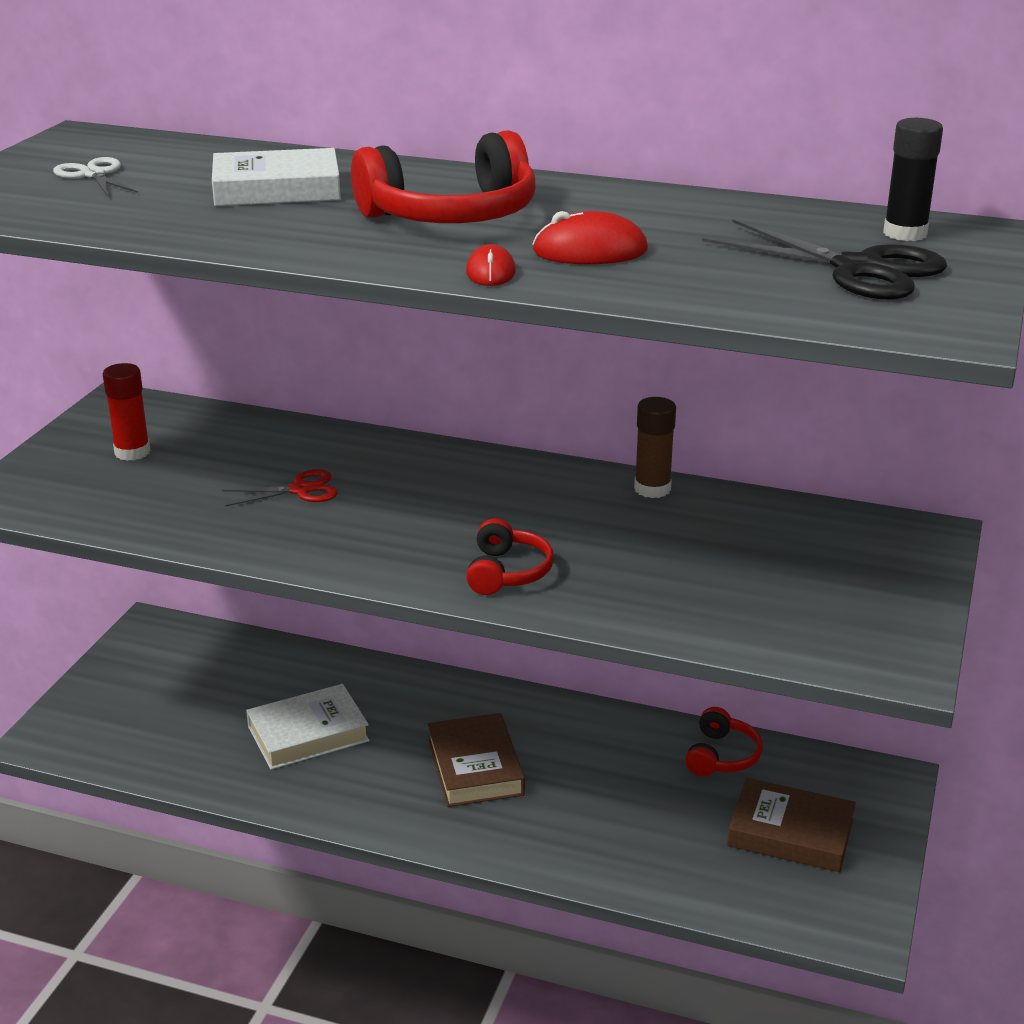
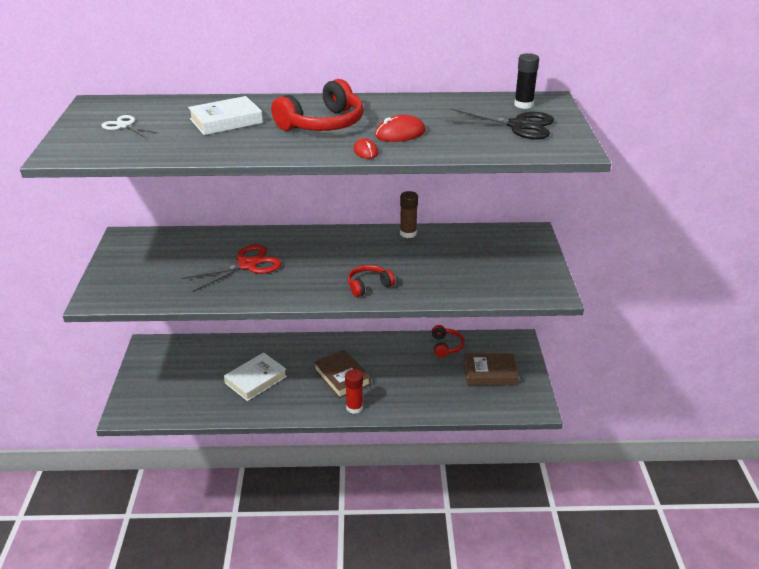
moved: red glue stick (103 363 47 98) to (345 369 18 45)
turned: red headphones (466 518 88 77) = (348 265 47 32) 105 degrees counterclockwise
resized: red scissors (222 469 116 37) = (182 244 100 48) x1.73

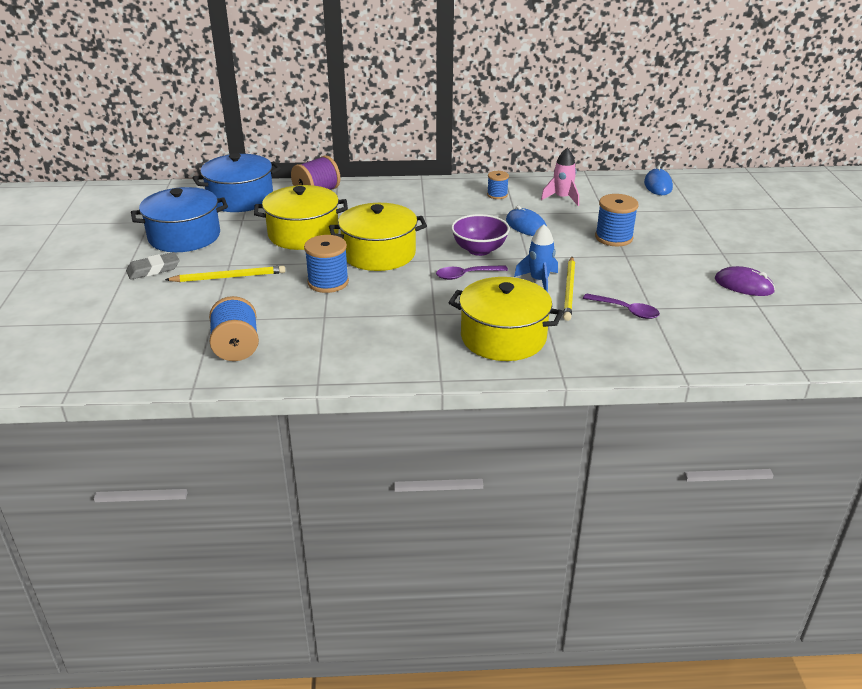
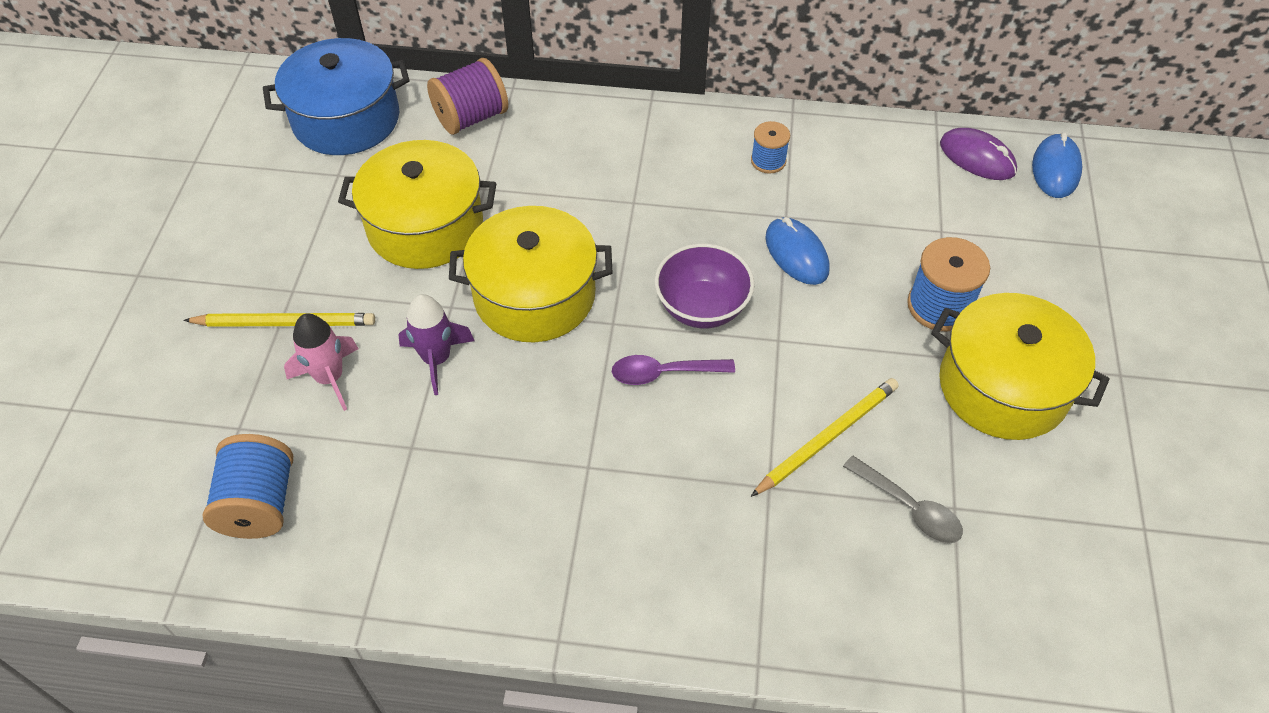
removed: grey eraser (126 252 53 28); blue pot (131 187 97 65); blue rocket (514 224 44 68)
moved: yellow pot (448 277 115 84) to (931 293 179 147); pink rocket (541 148 38 58) to (284 313 75 98); purple mouse (715 266 60 30) to (940 128 77 52)
replaced: blue spool (304 235 45 58) to purple rocket (398 294 77 101)
recoloured: purple spoon (583 293 77 26) to grey spoon (843 456 120 88)
turned: yellow pencil (563 257 12 64) = (750 378 149 119) 150 degrees counterclockwise

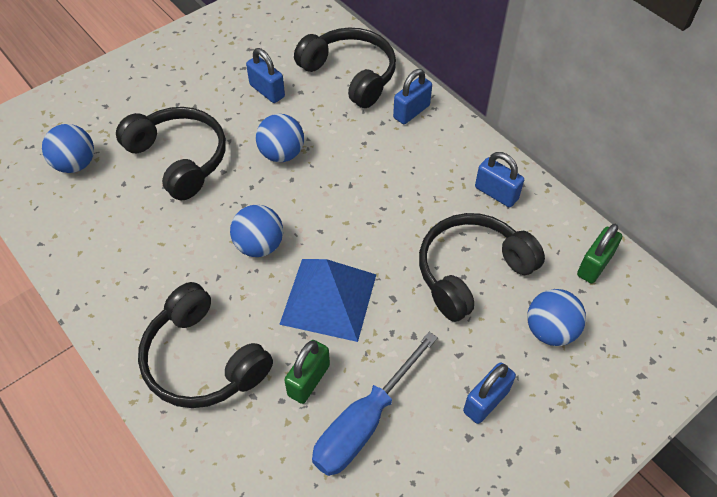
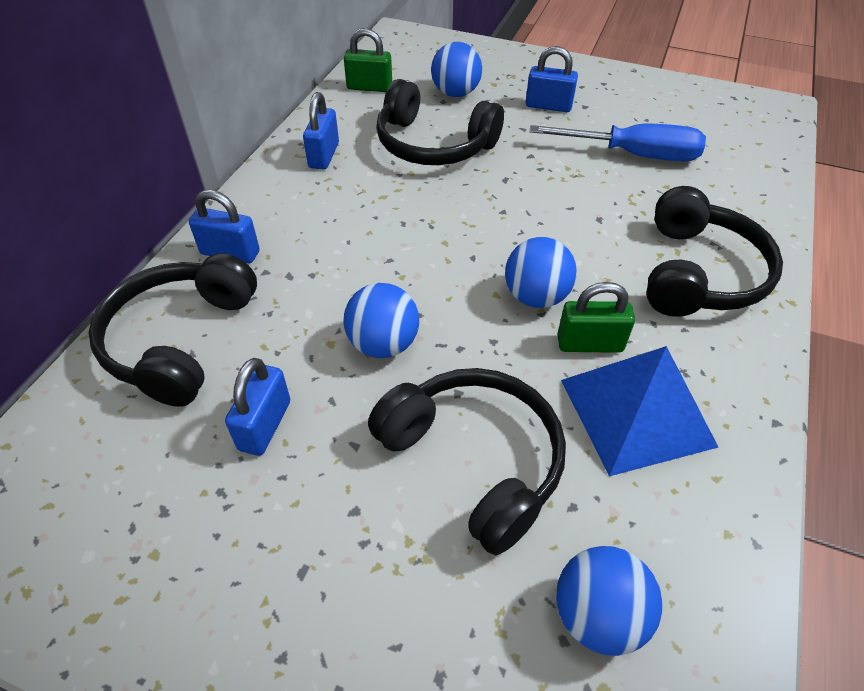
moved: blue pyramid (279 259 97 83) to (561 346 157 130); green padlock (284 340 46 64) to (557 282 78 71)
turned: black headphones (116 107 110 93) = (368 368 198 188) 120 degrees clockwise

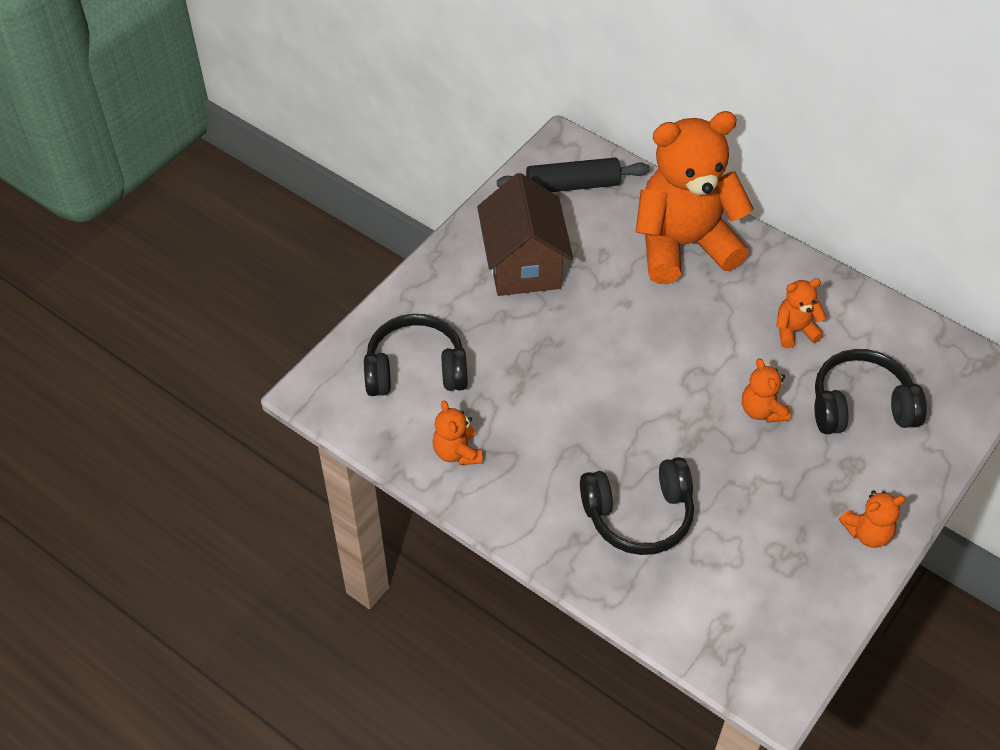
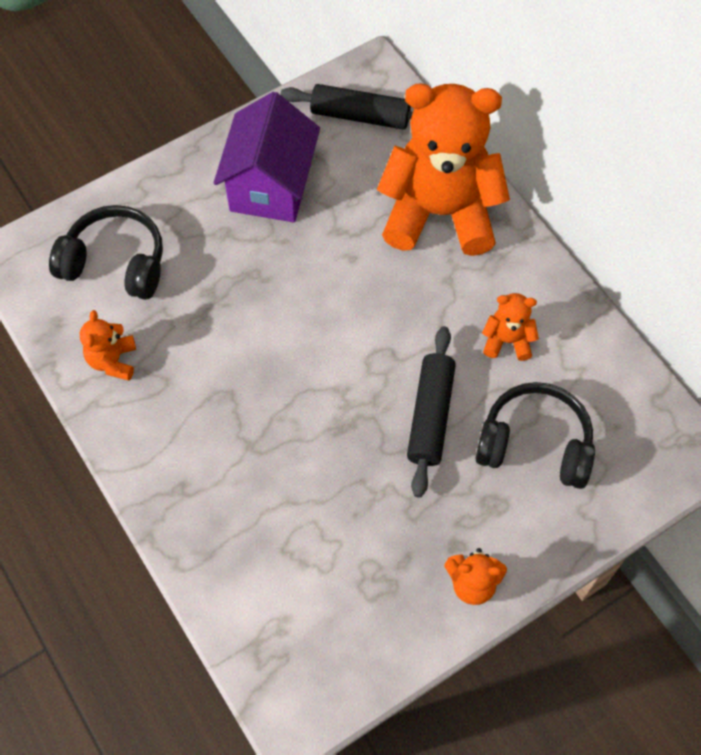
removed: black headphones (580 457 114 98)
replaced: orange teddy bear (742 358 49 65) to black rolling pin (407 326 49 172)
recoloured: brown house (477 173 96 123) to purple house (214 92 106 131)

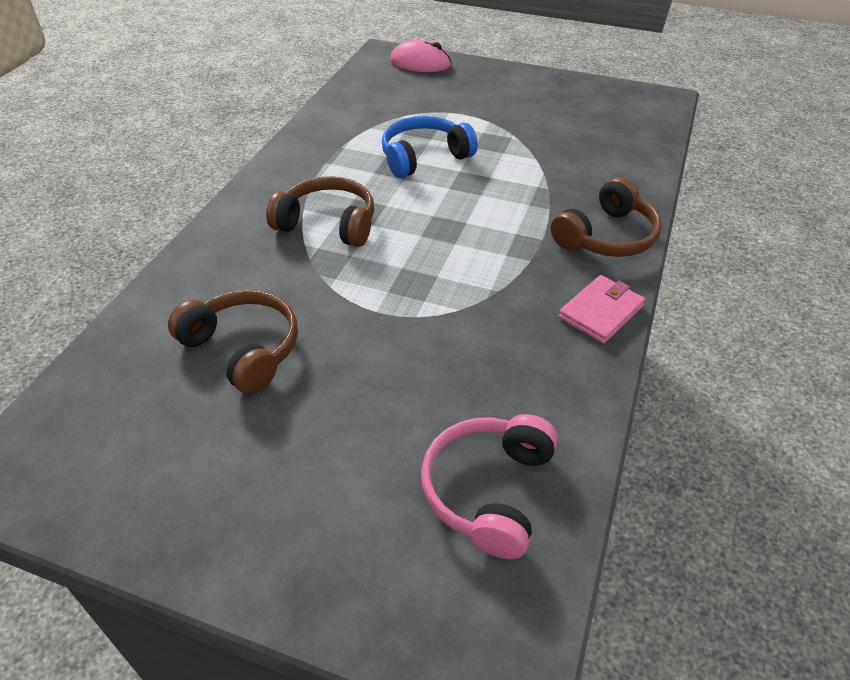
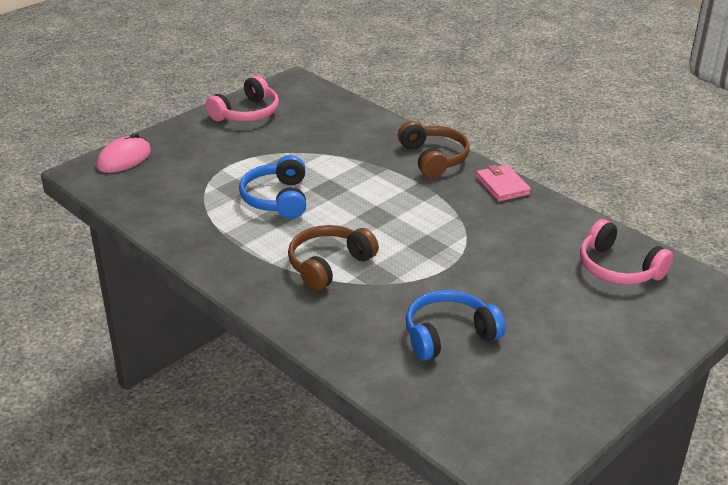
added: pink headphones (205 75 74 47)
recoloured: brown headphones (168 290 130 104) to blue headphones (406 290 99 71)

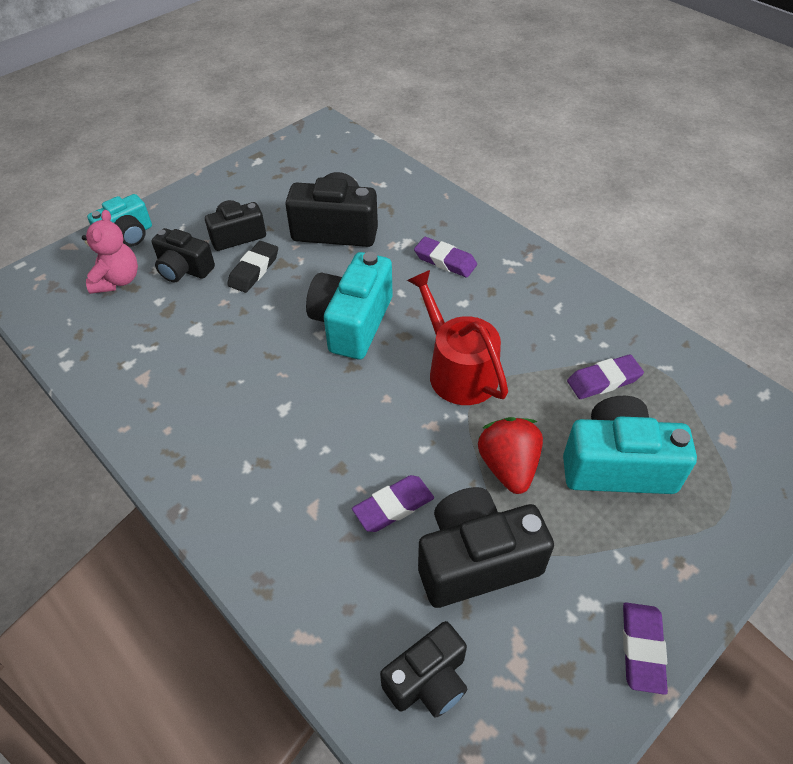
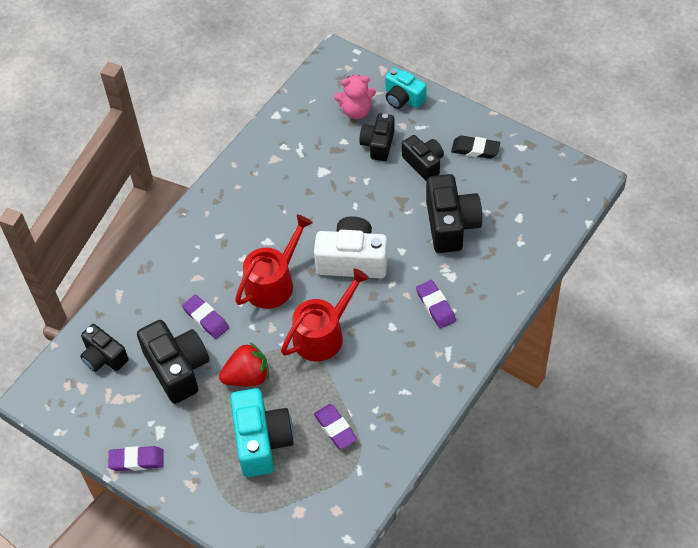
added: red watering can (235 215 78 94)
moved: black eraser (227 241 51 52) to (451 135 49 24)
recoloured: turquoise camera (306 252 86 107) to white camera (314 216 74 62)
turned: purple eraser (414 237 63 41) = (416 280 40 49) 45 degrees counterclockwise

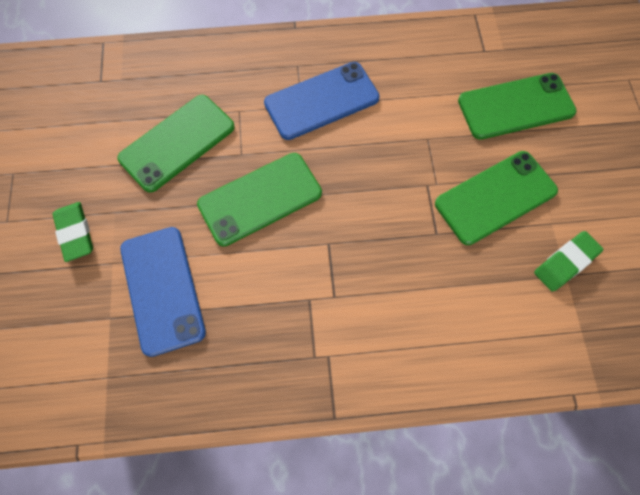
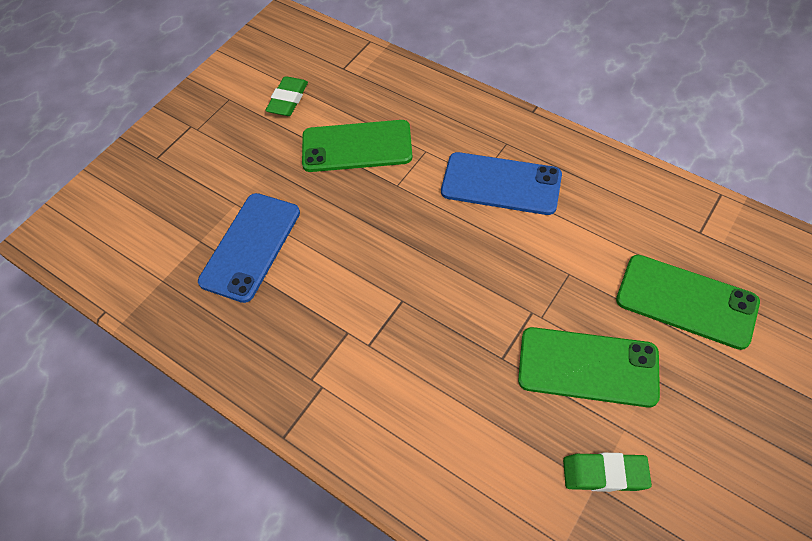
removed: green phone (197 153 125 94)
moved: green eraser (53 202 40 60) to (265 76 43 40)

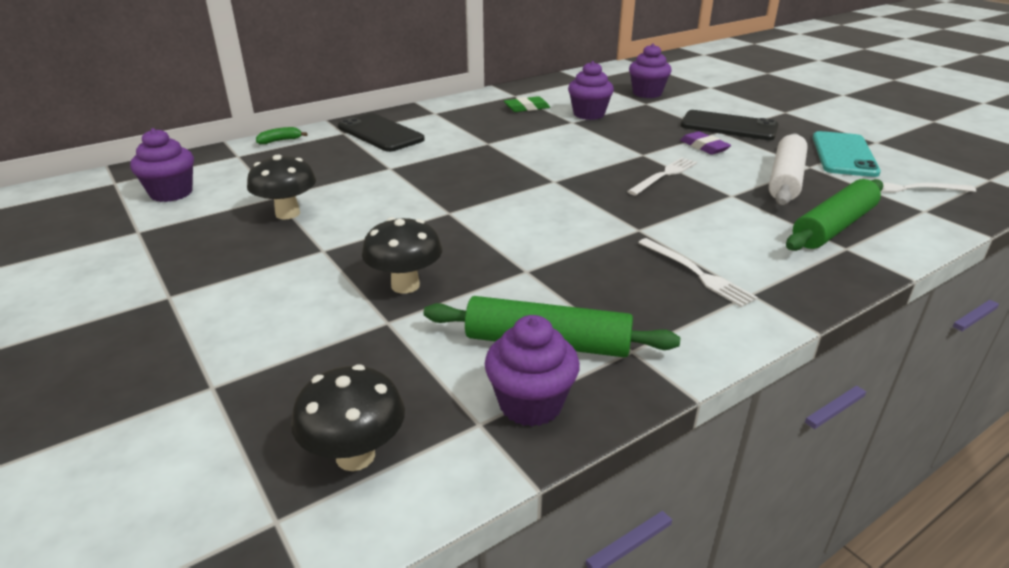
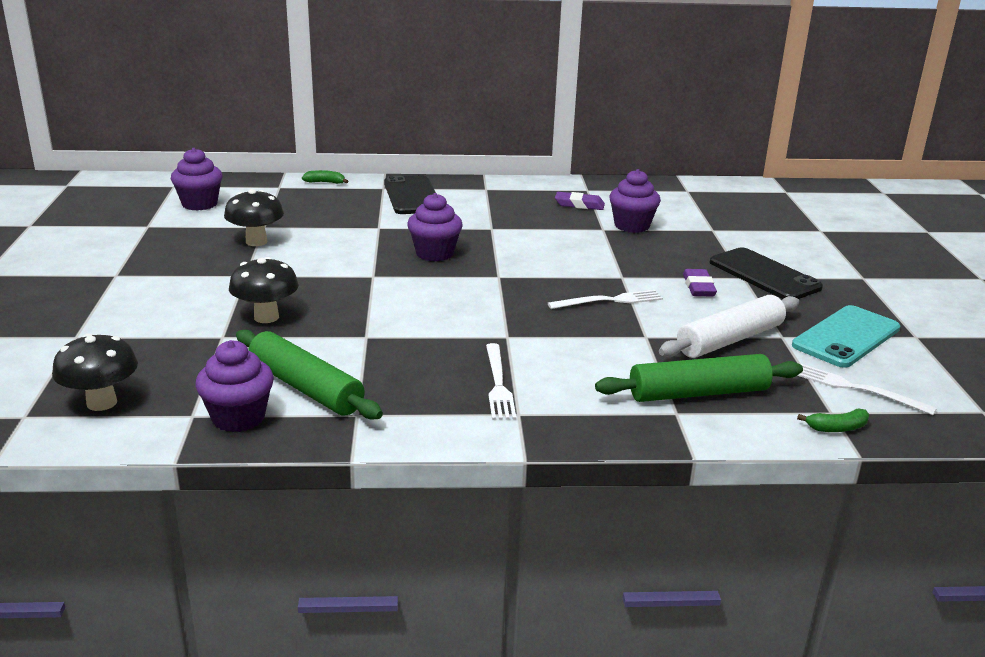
added: green banana (797 409 72 23)
moved: purple cupcake (629 44 43 54) to (407 193 56 68)
recoloured: green eraser (504 96 46 16) to purple eraser (555 192 50 18)

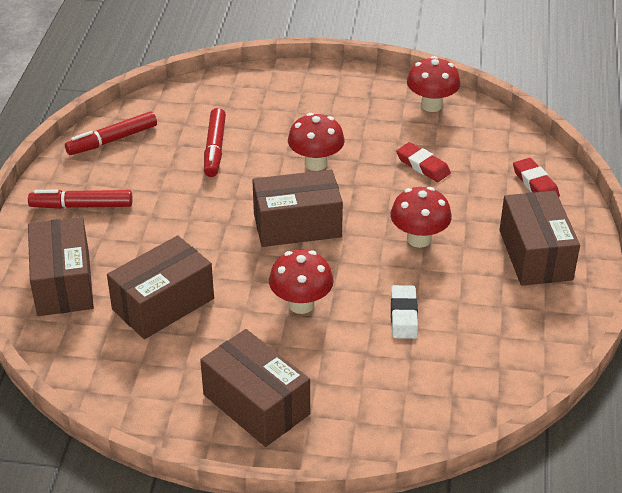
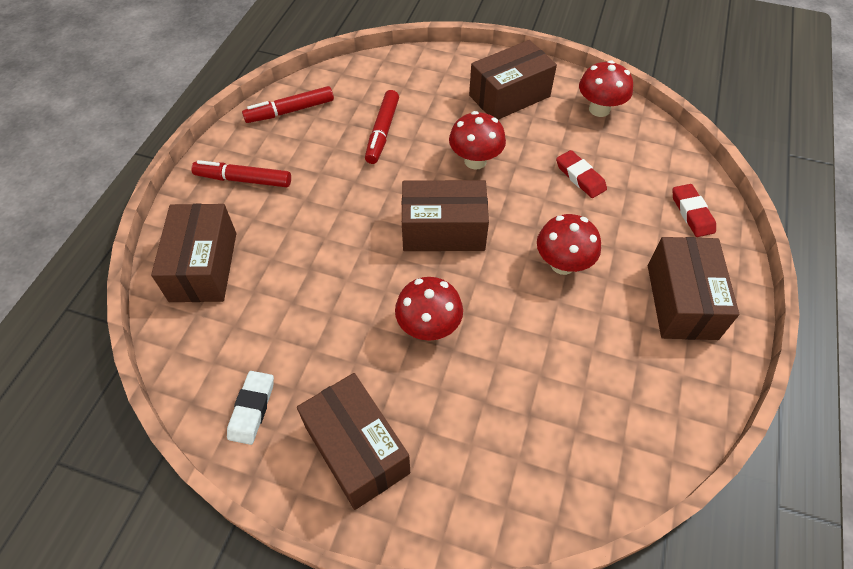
moved: brown box (107 235 107 104) to (469 40 88 80); white eraser (391 285 27 54) to (227 371 47 74)

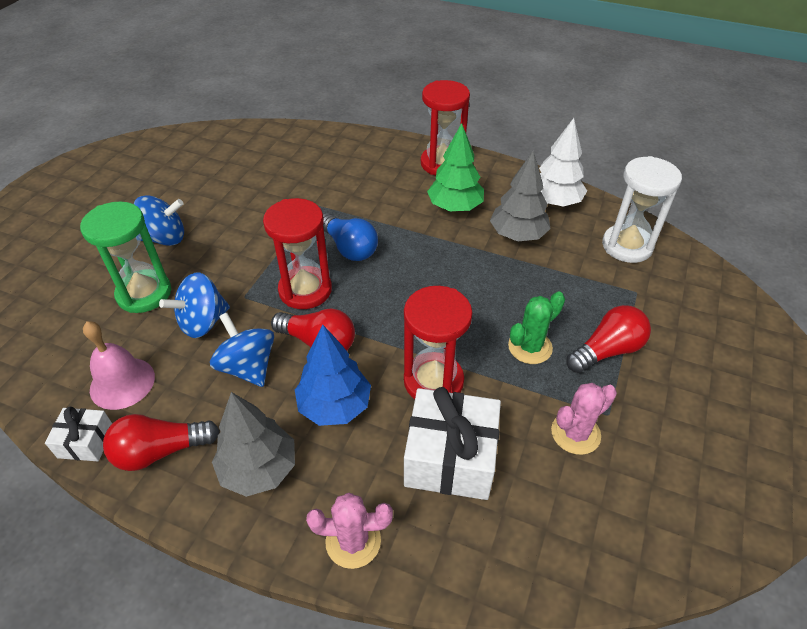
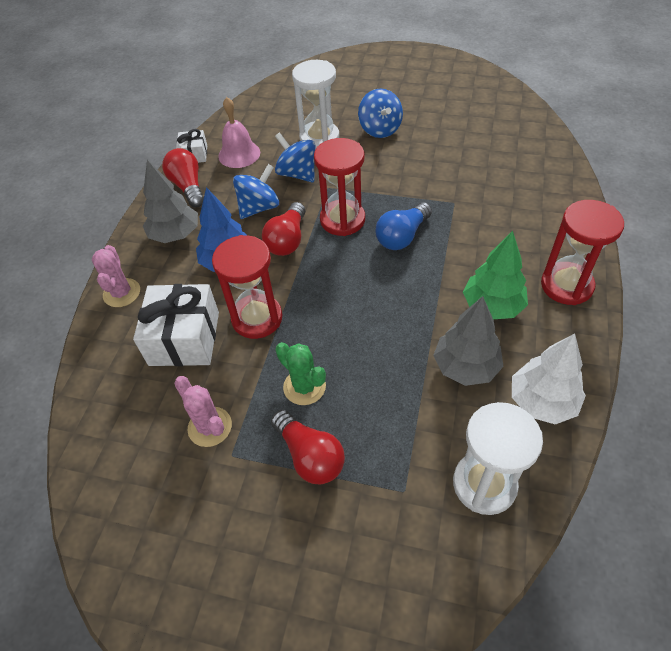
recoloured: green hourglass (80 201 91 112) to white hourglass (292 60 47 90)

